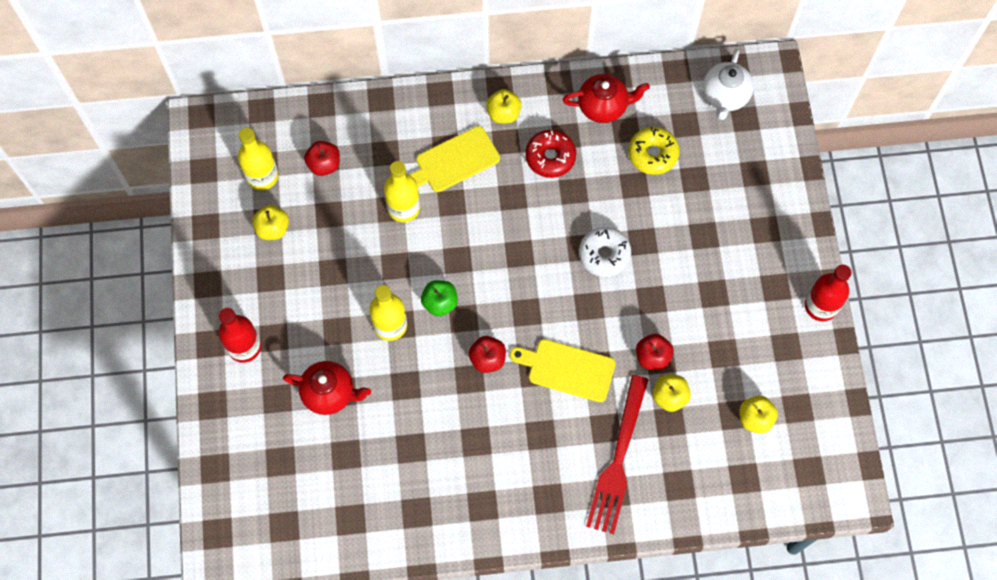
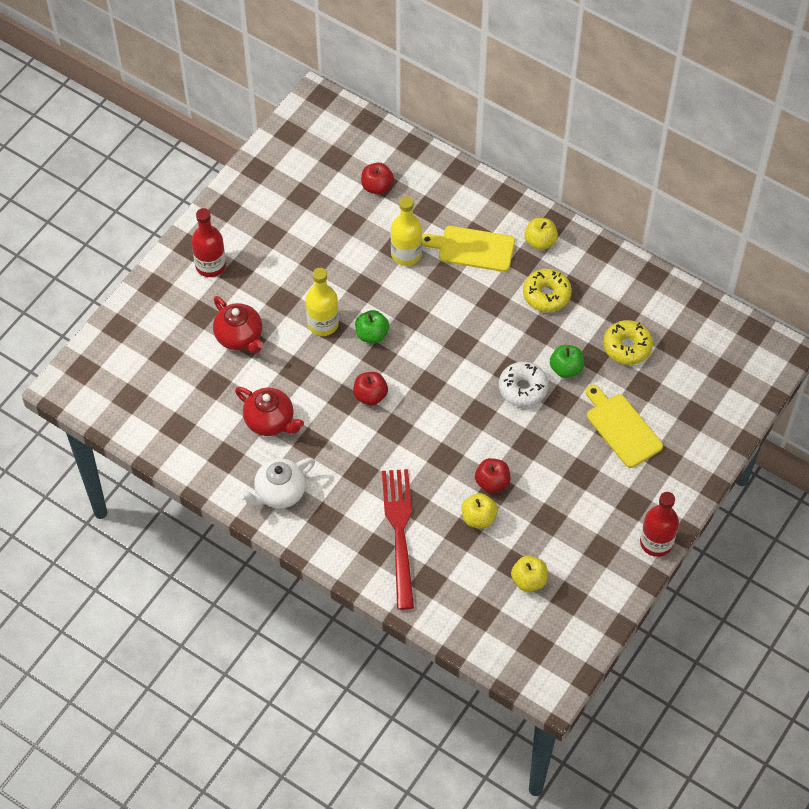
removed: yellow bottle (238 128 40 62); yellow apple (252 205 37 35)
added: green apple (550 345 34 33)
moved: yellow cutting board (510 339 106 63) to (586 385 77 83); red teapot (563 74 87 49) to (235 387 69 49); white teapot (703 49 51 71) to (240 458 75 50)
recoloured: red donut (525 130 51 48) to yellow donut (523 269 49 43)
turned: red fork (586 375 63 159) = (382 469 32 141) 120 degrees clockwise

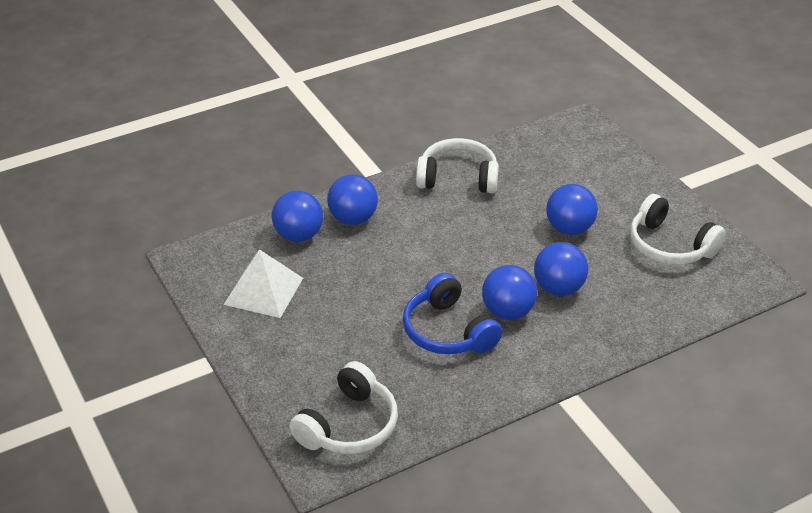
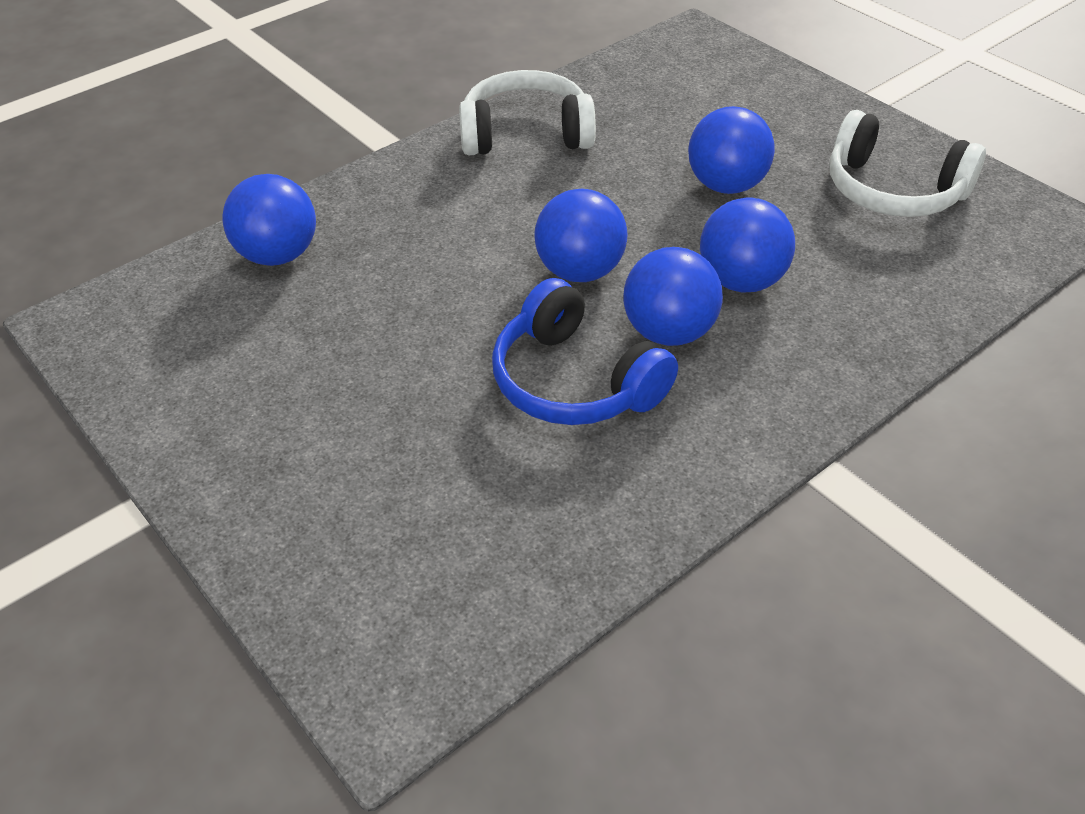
removed: white pyramid (224 249 79 69); white headphones (289 361 109 93)
moved: blue ball (327 174 51 51) to (535 189 92 93)

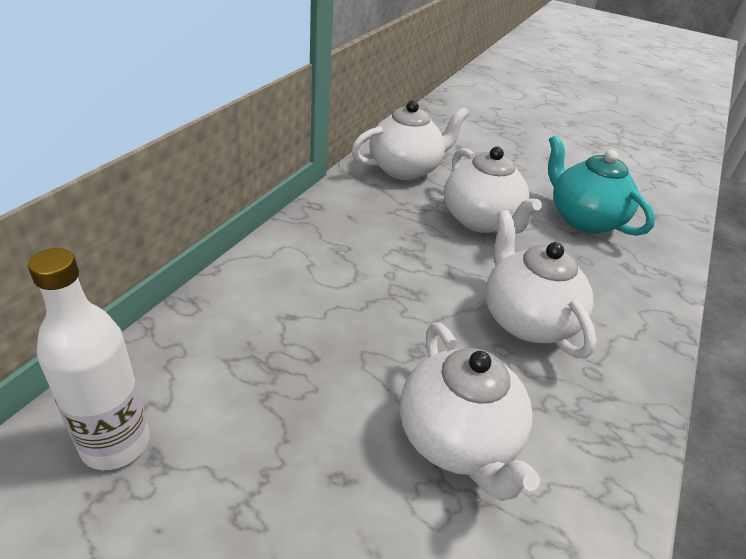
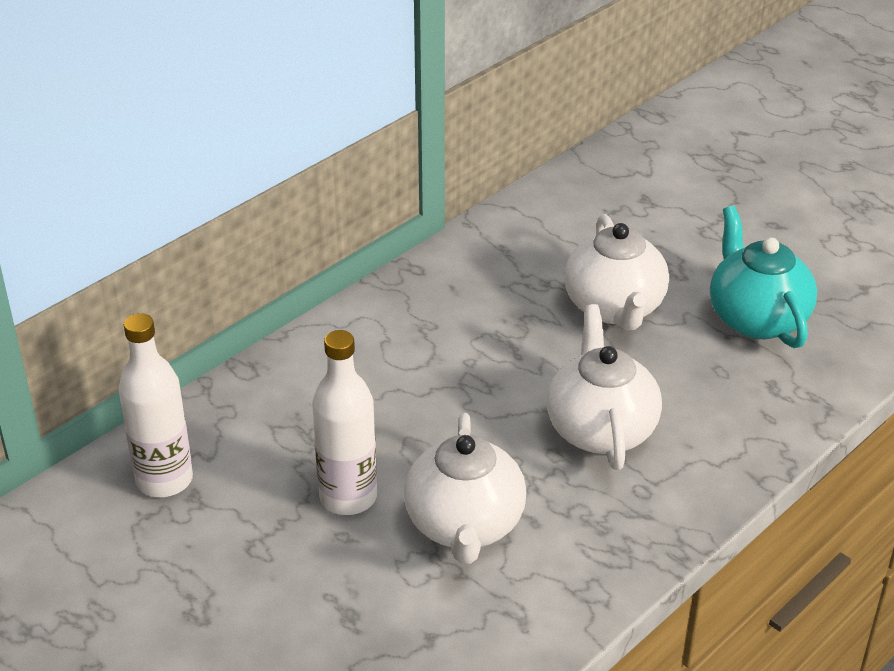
removed: white teapot (352 100 117 80)
added: white bottle (312 330 65 185)

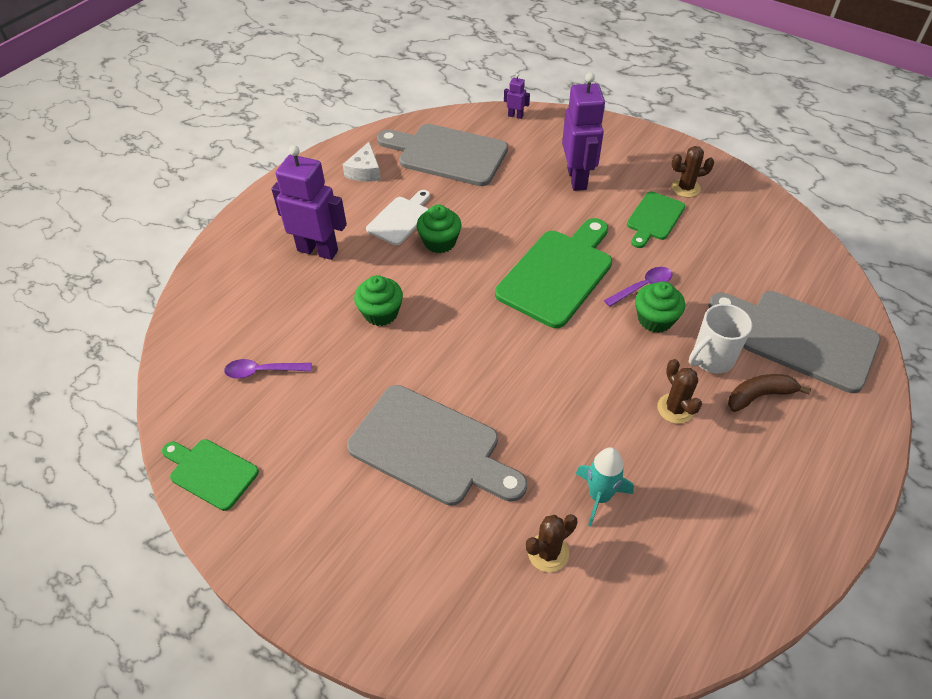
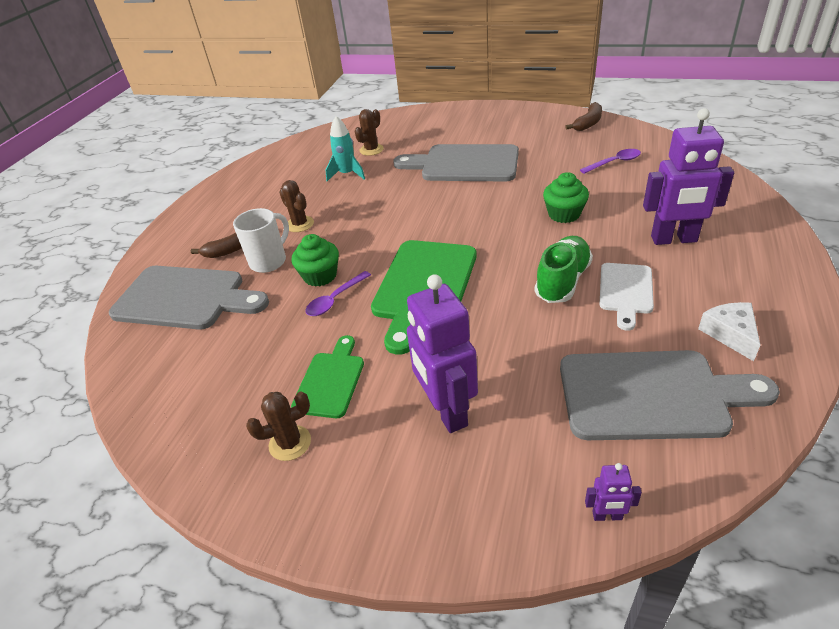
replaced: green cutting board (162 439 97 72) to brown banana (565 102 37 29); green cupcake (417 204 44 49) to green shoe (534 236 59 67)

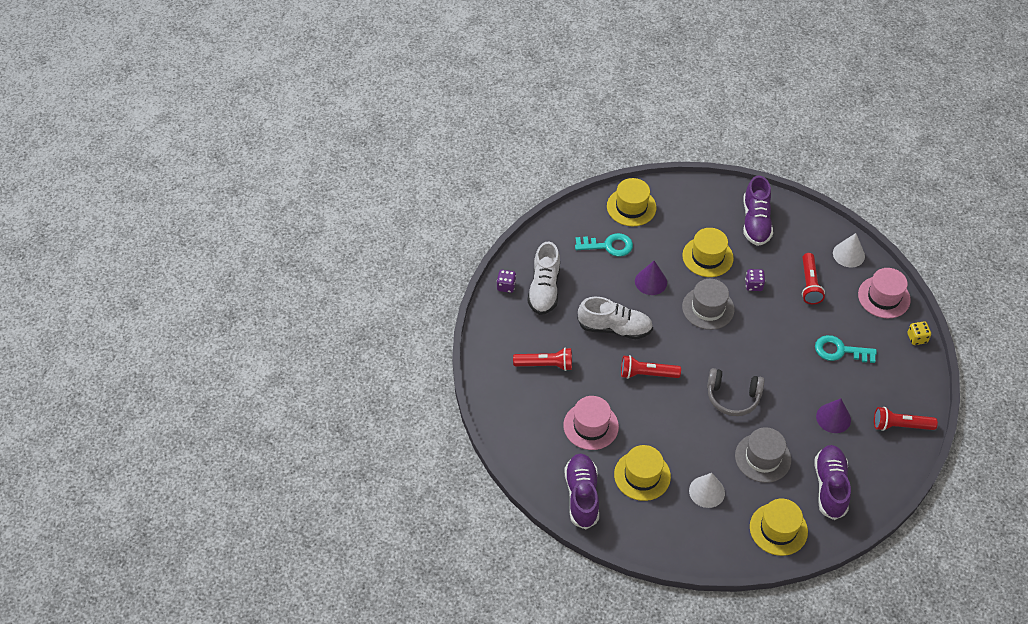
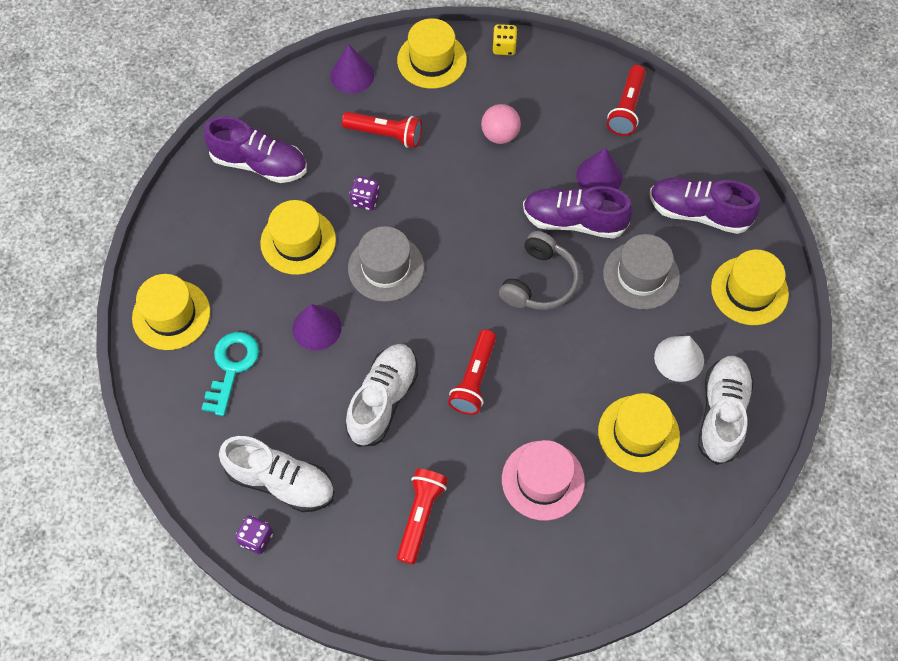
added: white shoe (698 356 56 109)
moved: purple shoe (565 453 34 76) to (523 186 110 53)
replaced: turquoise key (815 335 62 28) to pink ball (481 104 40 40)
recoloured: white cone (833 233 32 34) to purple cone (330 44 44 50); pink hat (858 268 53 50) to yellow hat (397 18 70 71)

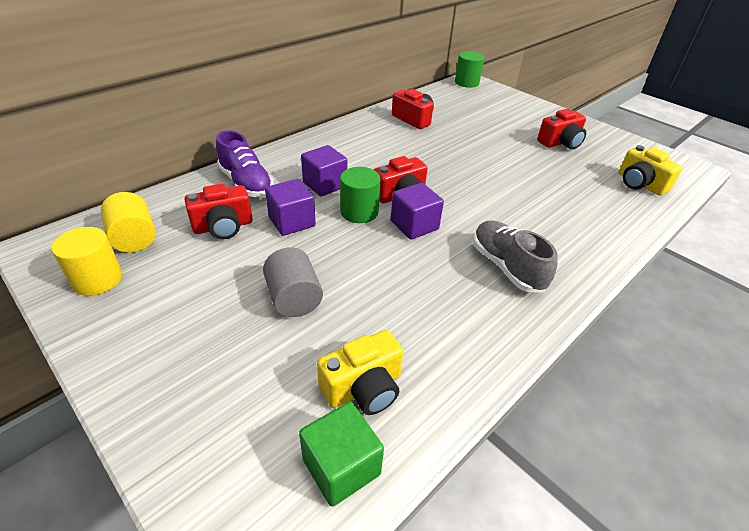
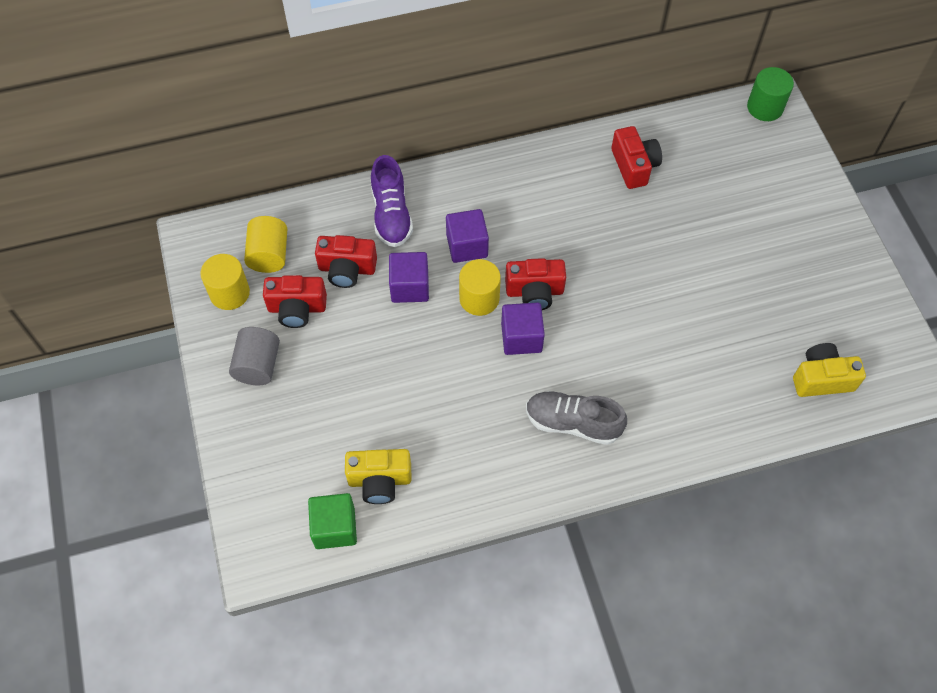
moved: grey cylinder (263 247 60 70) to (229 327 51 58); red camera (537 109 49 41) to (263 275 64 53)
recoloured: green cylinder (340 167 40 56) to yellow cylinder (459 259 42 57)
turned: grey shoe (473 220 85 72) = (526 391 101 54) 75 degrees counterclockwise; yellow camera (618 145 64 50) = (793 343 73 54) 90 degrees clockwise

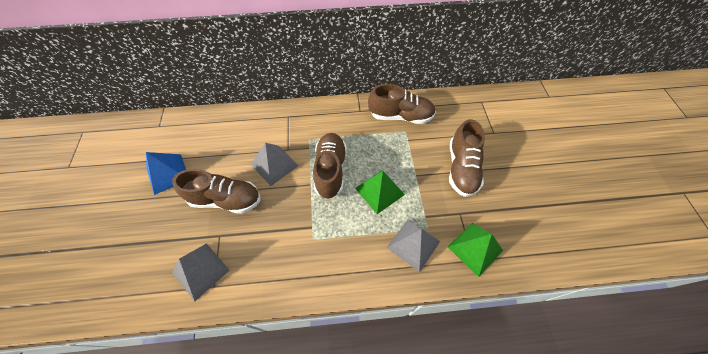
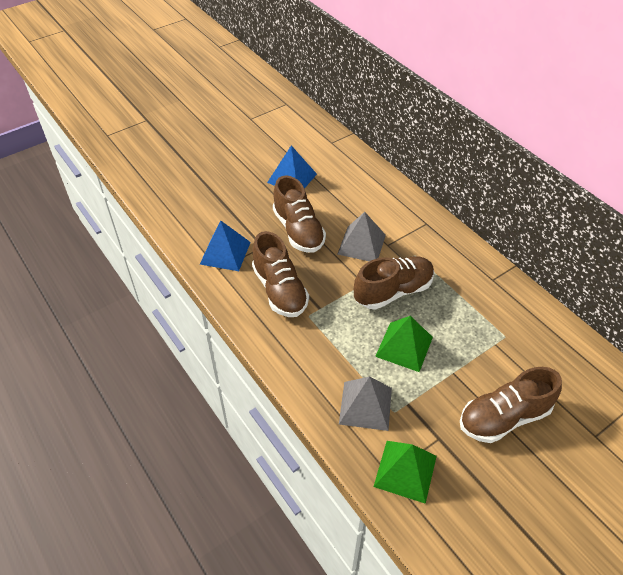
moved: brown shoe (368 84 68 40) to (252 231 57 86)
recoloured: grey pyramid (172 243 57 58) to blue pyramid (200 221 51 50)

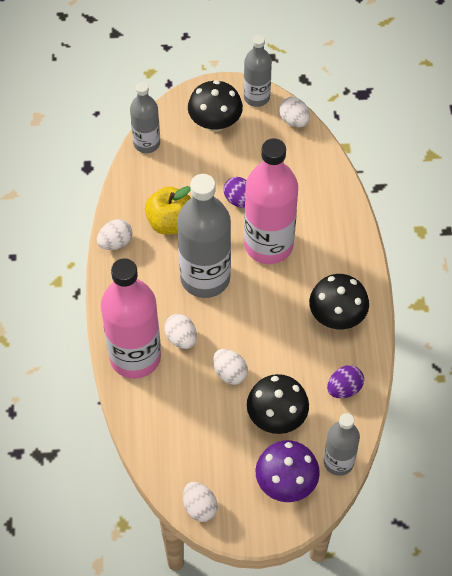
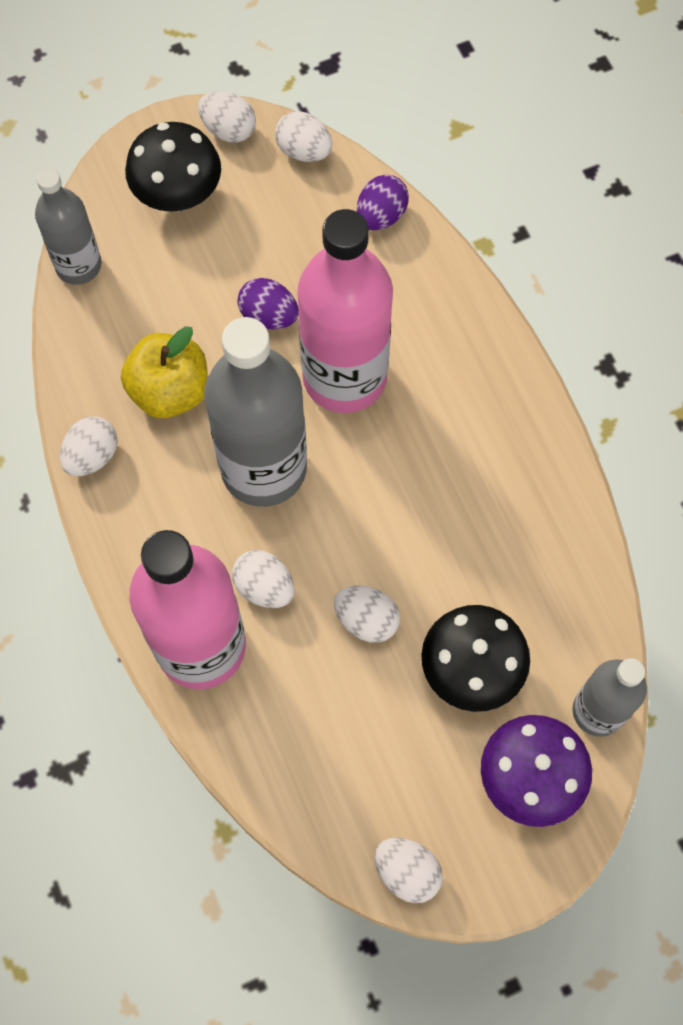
removed: black mushroom (309 274 60 55)
moved: purple egg (327 365 37 33) to (357 175 52 55)
replaced: grey bottle (244 35 28 72) to white egg (198 91 58 52)

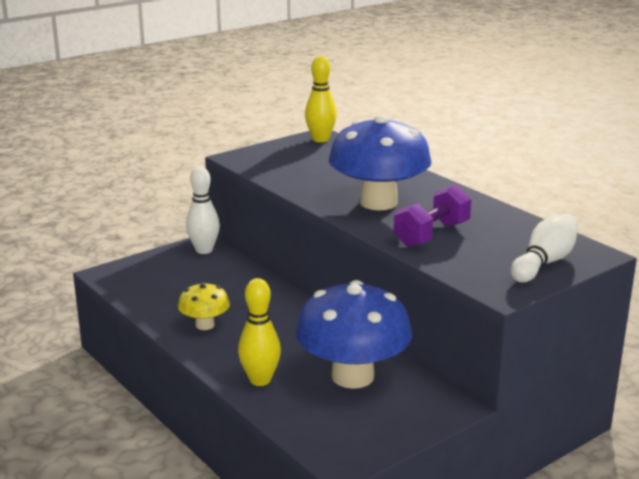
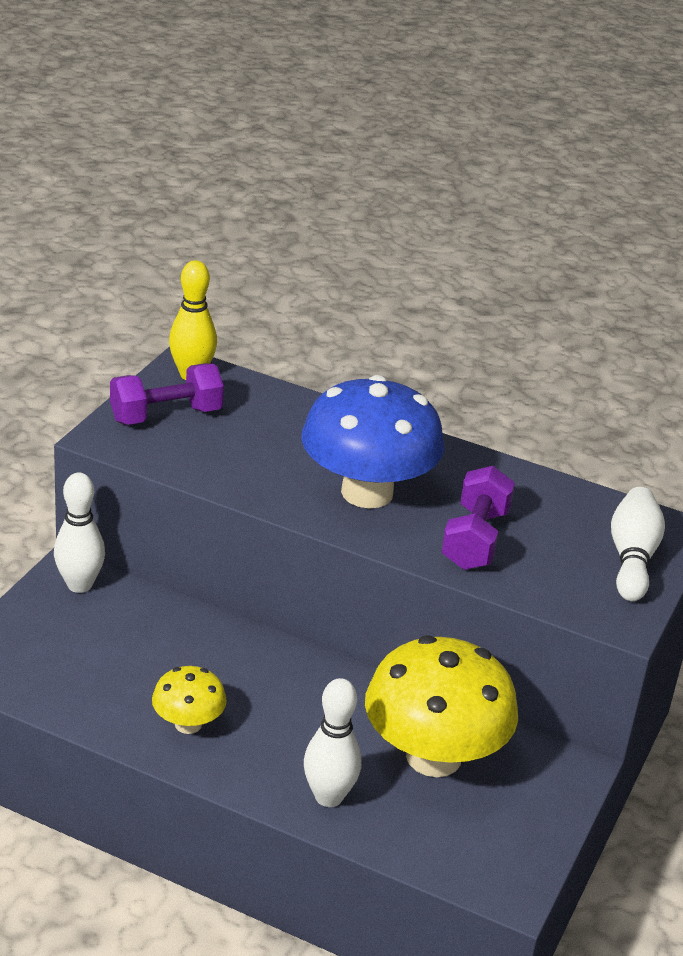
added: purple dumbbell (110 363 114 62)
recoloured: yellow bowling pin (238 278 43 108) to white bowling pin (304 678 58 129); blue mushroom (295 280 117 109) to yellow mushroom (365 636 153 141)

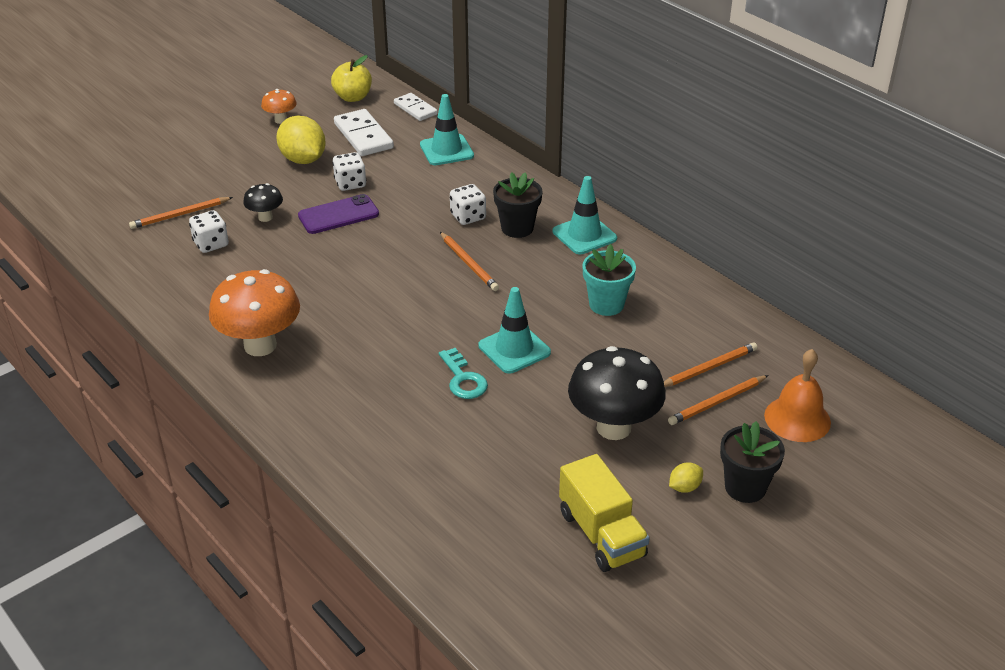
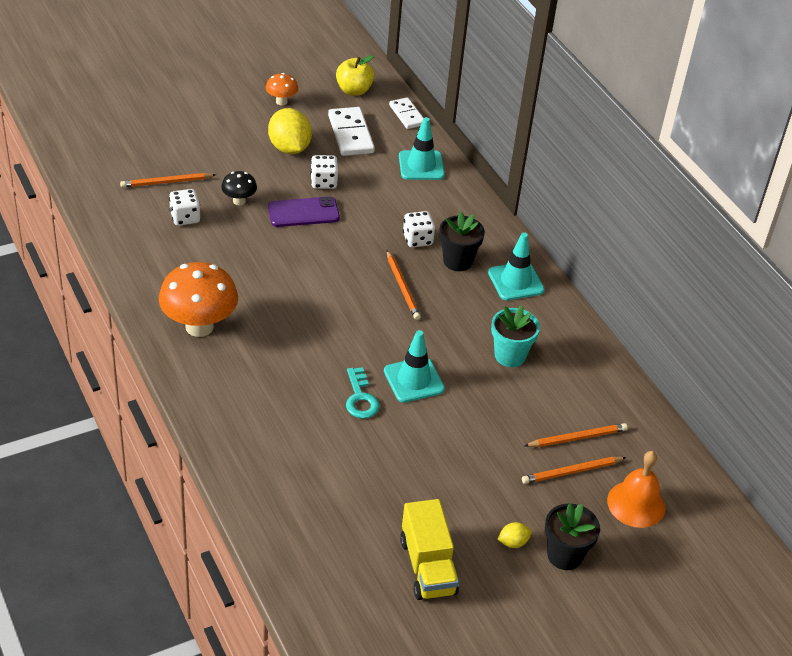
removed: black mushroom (568 346 98 94)

